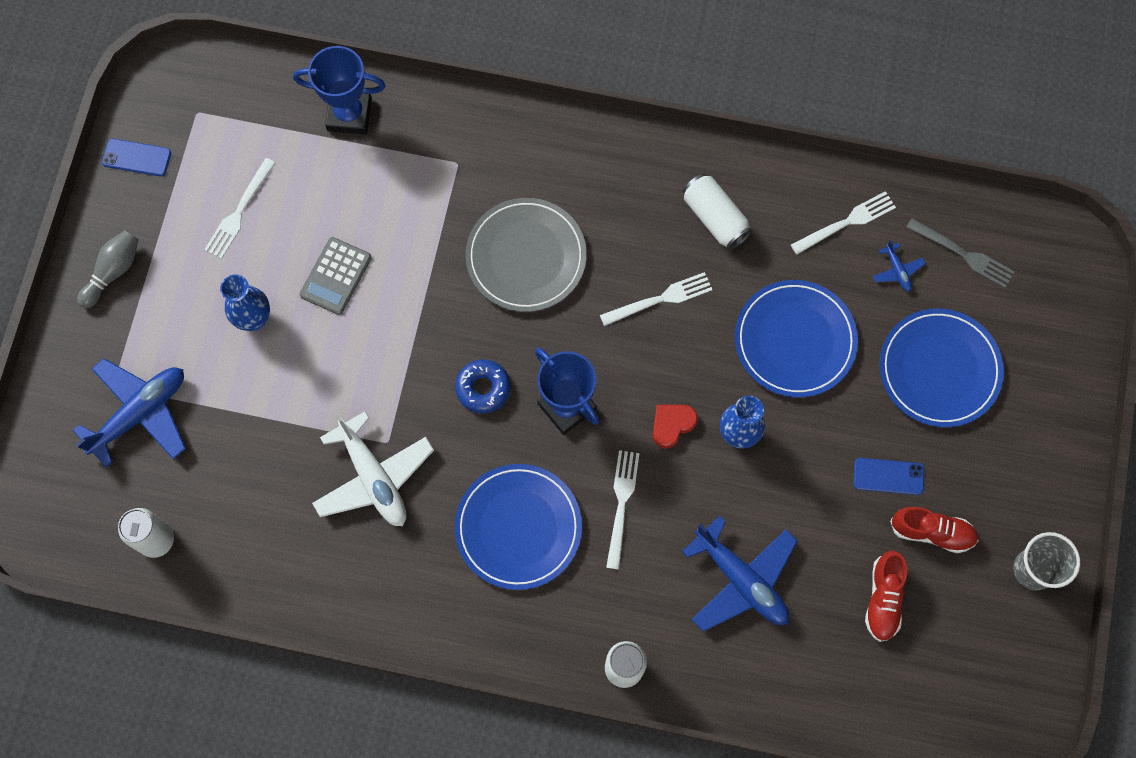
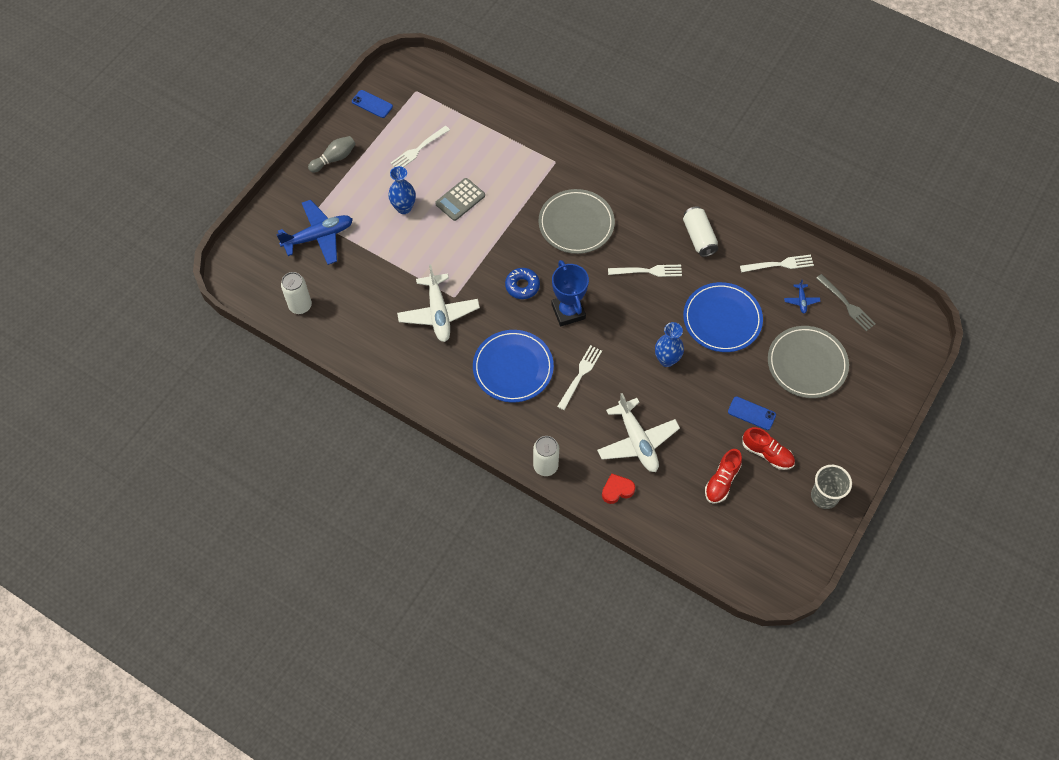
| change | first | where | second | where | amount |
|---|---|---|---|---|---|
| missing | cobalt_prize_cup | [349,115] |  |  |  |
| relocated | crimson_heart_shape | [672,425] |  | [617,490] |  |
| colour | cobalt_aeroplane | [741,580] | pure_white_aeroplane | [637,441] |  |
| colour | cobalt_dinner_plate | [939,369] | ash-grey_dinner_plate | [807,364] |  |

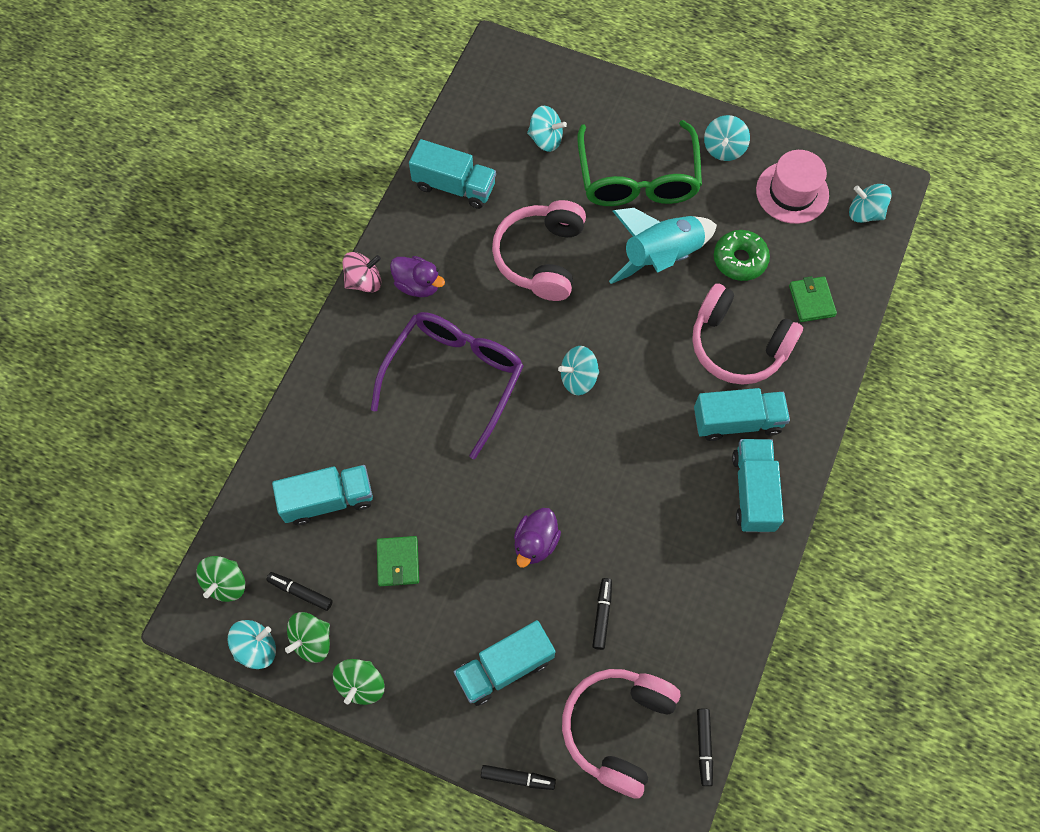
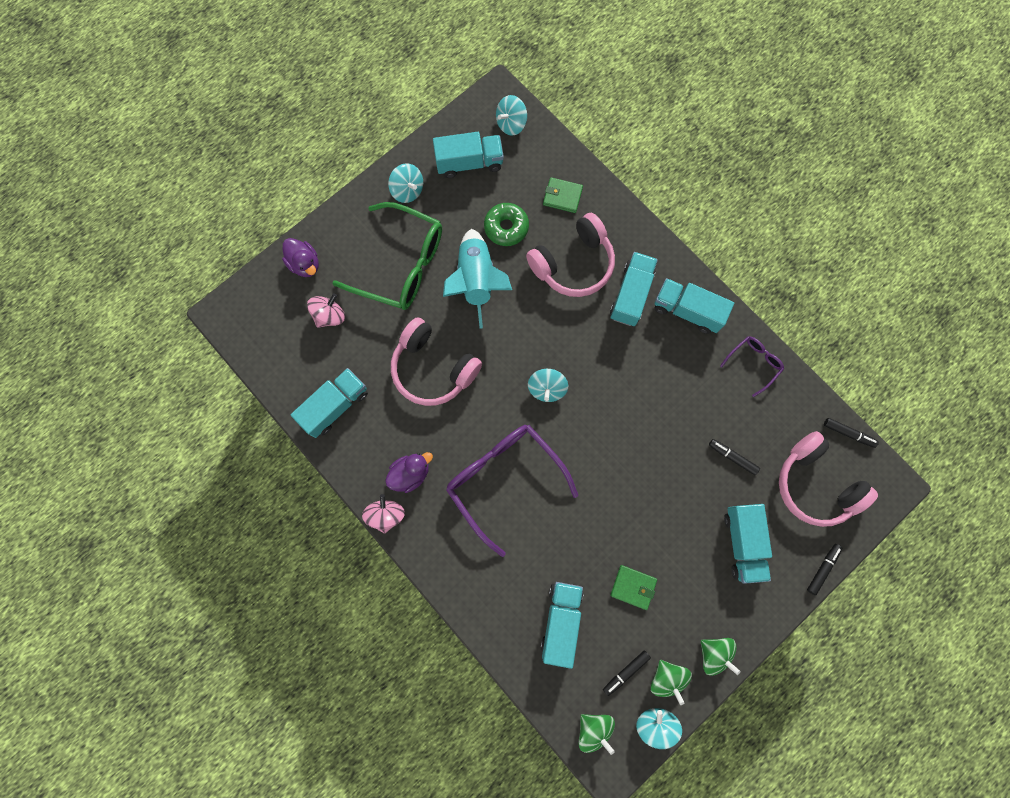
| change | first | where | second | where | amount |
|---|---|---|---|---|---|
| appeared |  |  | royal_purple_glasses | [753,363] |  |
| relocated | royal_purple_rubber_duck | [535,543] |  | [305,264] |  |
| exchanged | pink_top_hat | [792,192] | teal_toy_truck | [469,163] |  |
| colour | teal_toy_top | [546,139] | pink_toy_top | [330,316] |  |

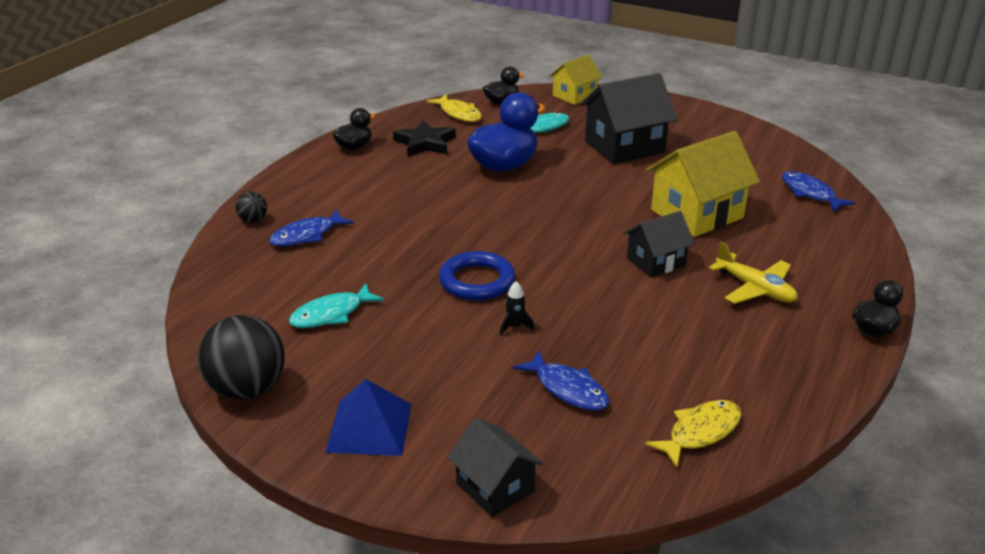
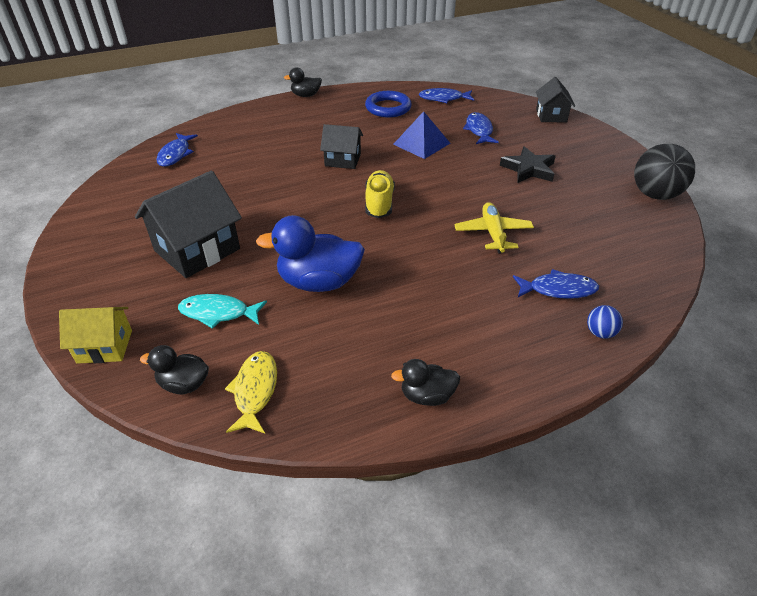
| change | first | where | second | where | amount |
|---|---|---|---|---|---|
| missing | teal_fish_figure | [331,314] |  |  |  |
| missing | ebony_spaceship | [515,327] |  |  |  |
| missing | golden_house | [697,214] |  |  |  |
| appeared |  |  | golden_shoe | [379,203] |  |
| relocated | cobalt_solid_pyramid | [369,427] |  | [421,143] |  |
| relocated | ebony_star_shape | [425,143] |  | [528,169] |  |
| relocated | cobalt_ring | [477,281] |  | [388,108] |  |
| relocated | golden_aeroplane | [755,289] |  | [493,233] |  |
| colour | ebony_play_ball | [253,220] | cobalt_play_ball | [600,333] |  |
| colour | golden_fish_figure | [700,432] | cobalt_fish_figure | [443,98] |  |
| spun | ebony_house | [624,147] |  | [197,250] | 60 degrees counterclockwise |

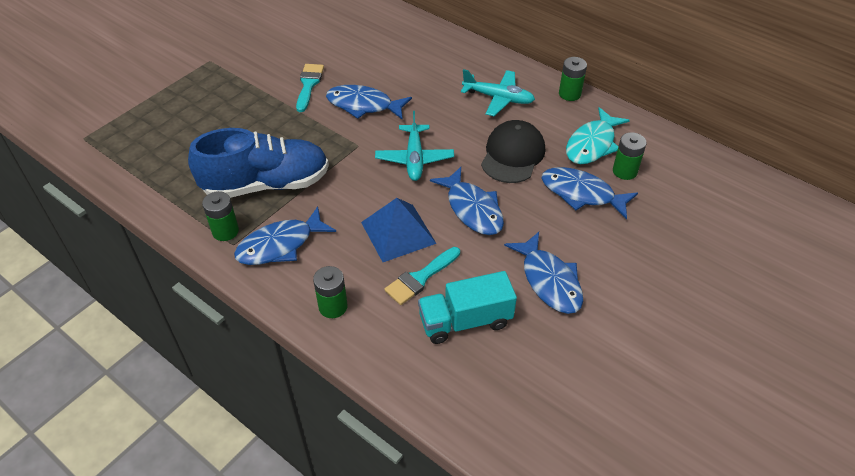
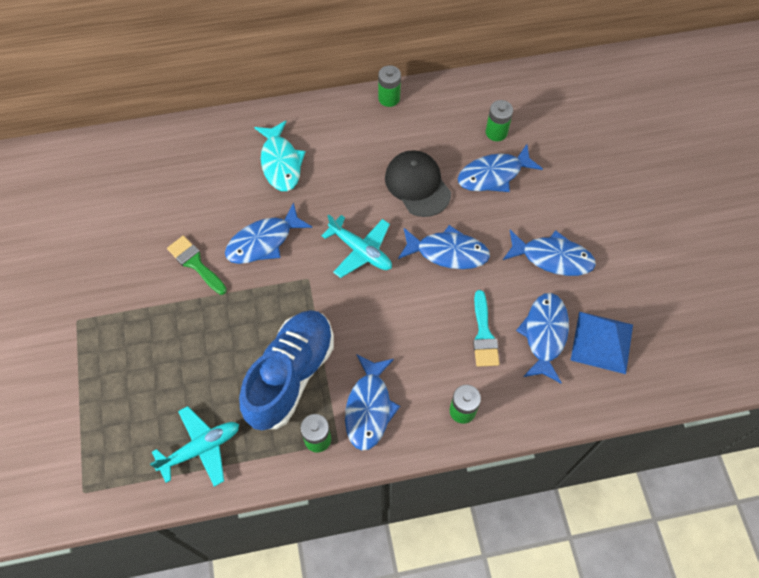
| change | first | where | second | where | amount |
|---|---|---|---|---|---|
| relocated | cobalt_solid_pyramid | [398,232] |  | [602,342] |  |
| relocated | teal_aeroplane | [498,98] |  | [201,448] |  |
| relocated | teal_fish_figure | [592,144] |  | [281,163] |  |
| exchanged | teal_toy_truck | [465,321] | cobalt_fish_figure | [544,334] |  |
| colour | teal_paint_brush | [309,85] | green_paint_brush | [195,263] |  |

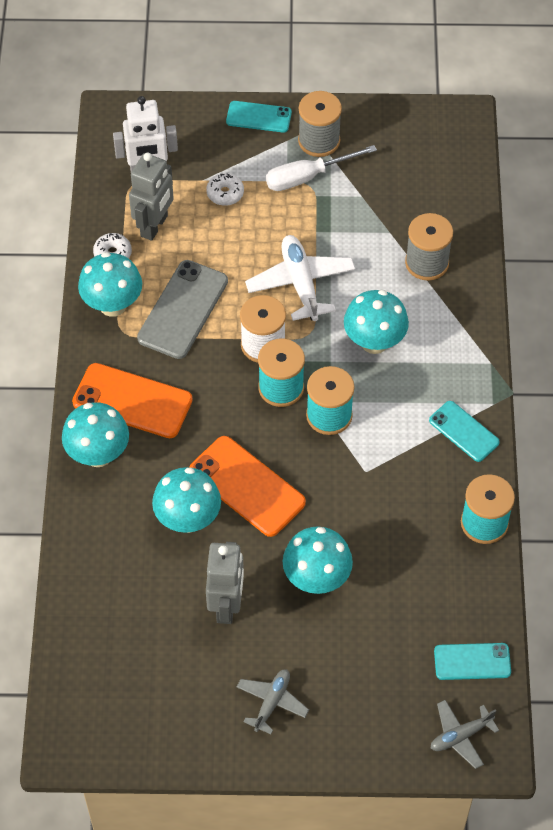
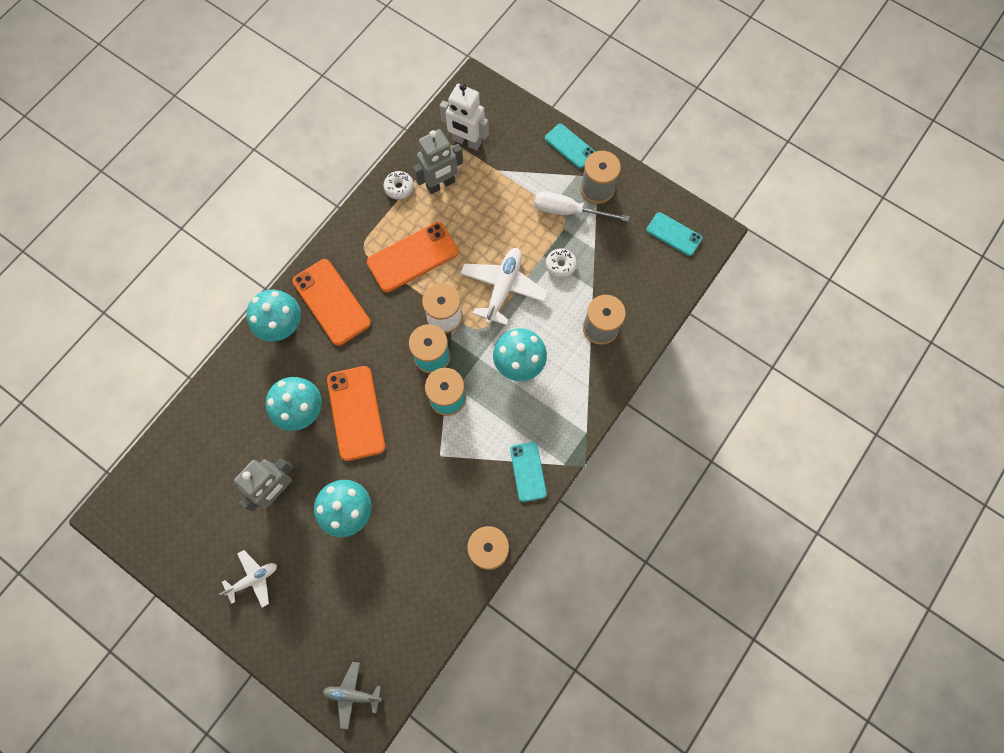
| change | first | where | second | where | amount |
|---|---|---|---|---|---|
| missing | teal_mushroom | [113,305] |  |  |  |
| relocated | pure_white_glazed_donut | [225,193] |  | [560,265] |  |
| relocated | teal_mobile_phone | [472,661] |  | [674,234] |  |
| colour | ash-grey_mobile_phone | [183,309] | bright_orange_mobile_phone | [412,257] |  |
| colour | ash-grey_aeroplane | [272,702] | pure_white_aeroplane | [253,579] |  |

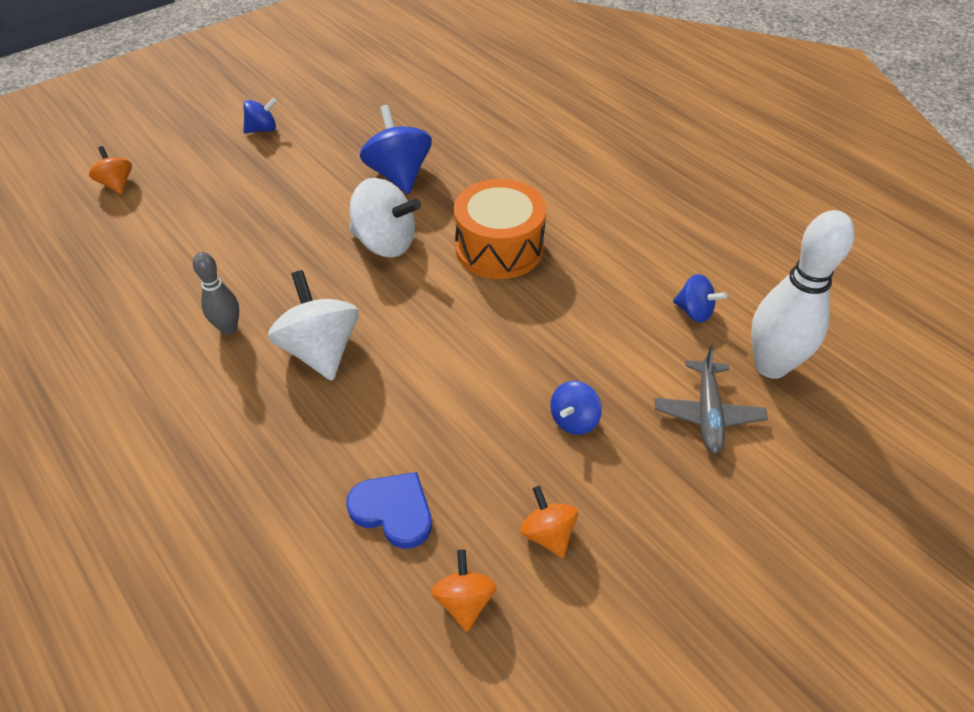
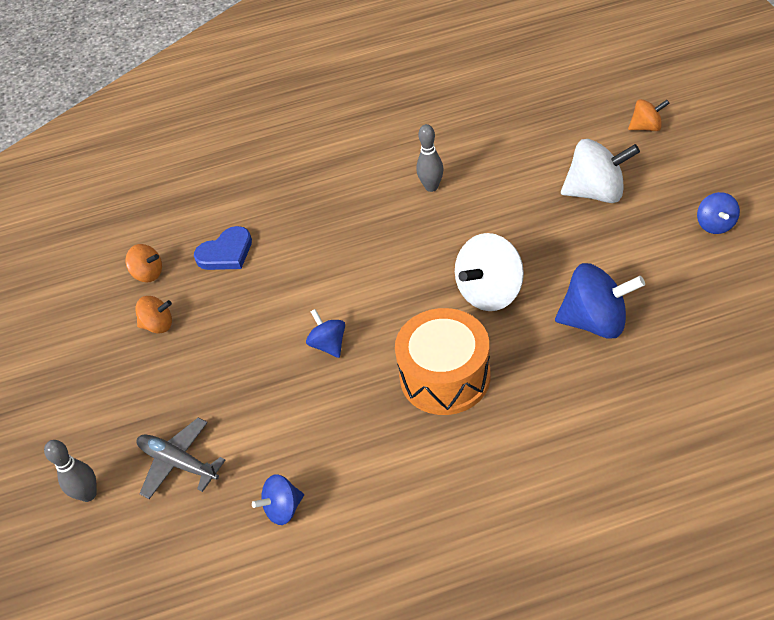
| change | first | where | second | where | amount |
|---|---|---|---|---|---|
| missing | pure_white_skittle | [771,366] |  |  |  |
| appeared |  |  | ash-grey_skittle | [88,494] |  |
| relocated | pure_white_toy_top | [320,350] |  | [596,193] |  |
| relocated | cobalt_toy_top | [574,420] |  | [328,344] |  |

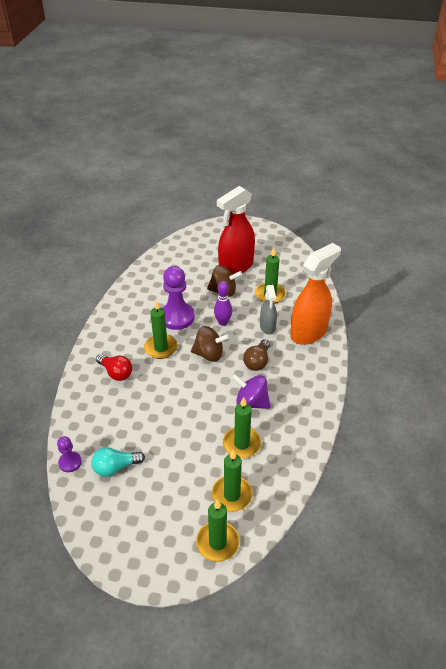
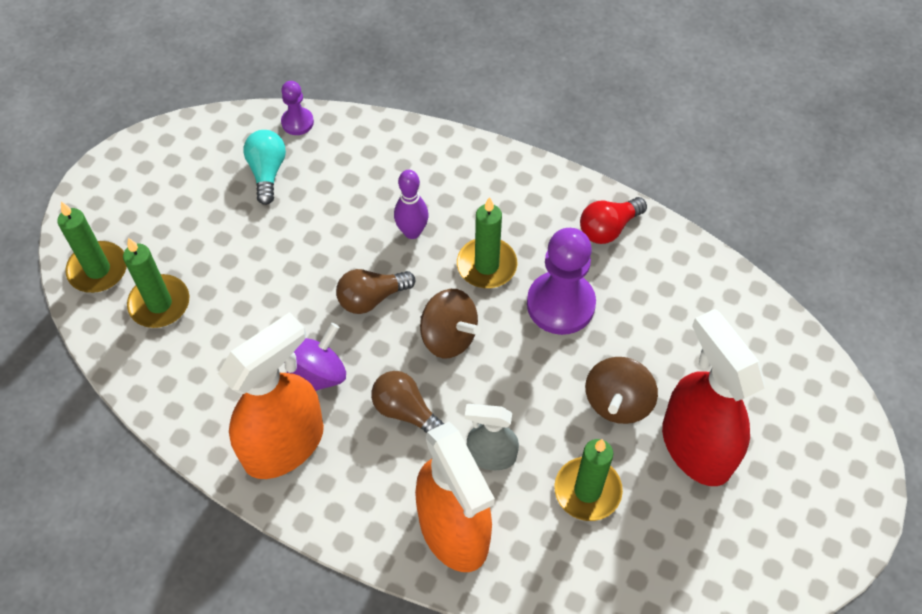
| change | first | where | second | where | amount |
|---|---|---|---|---|---|
| missing | green_pillar_candle | [241,444] |  |  |  |
| appeared |  |  | bright_orange_sprayer | [284,444] |  |
| appeared |  |  | brown_bulb | [371,298] |  |
| relocated | crimson_bulb | [116,373] |  | [608,228] |  |
| relocated | royal_purple_skittle | [223,322] |  | [412,232] |  |
| spun | brown_toy_top | [209,354] |  | [448,337] | 75 degrees counterclockwise |

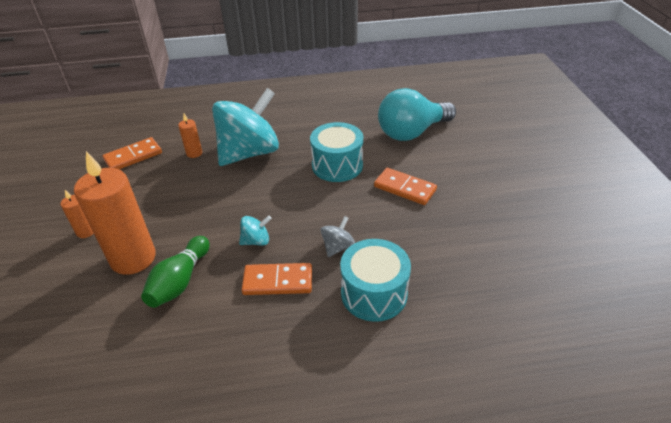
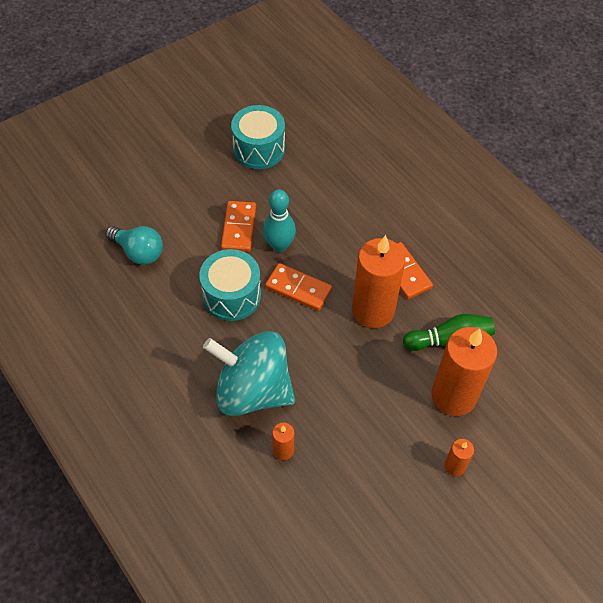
| change | first | where | second | where | amount |
|---|---|---|---|---|---|
| missing | ash-grey_toy_top | [337,247] |  |  |  |
| appeared |  |  | teal_skittle | [279,246] |  |
| relocated | bright_orange_domino | [133,156] |  | [298,288] |  |
| relocated | teal_drum | [374,293] |  | [259,149] |  |
| exchanged | teal_toy_top | [256,241] | bright_orange_pillar_candle | [373,310] |  |
| size | teal_bulb | [411,132] |  | [139,252] | x0.64 |

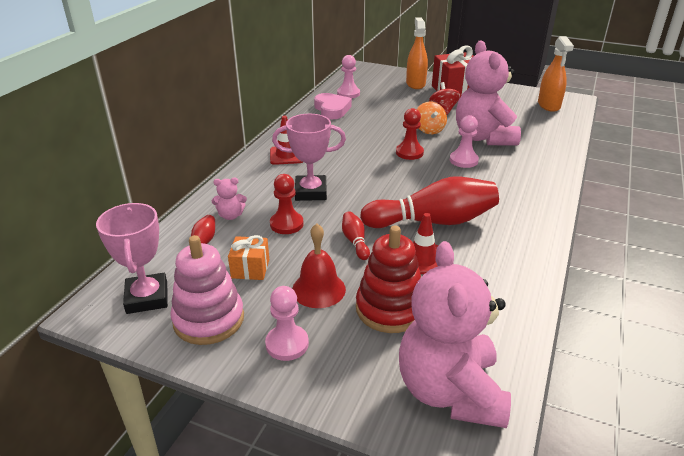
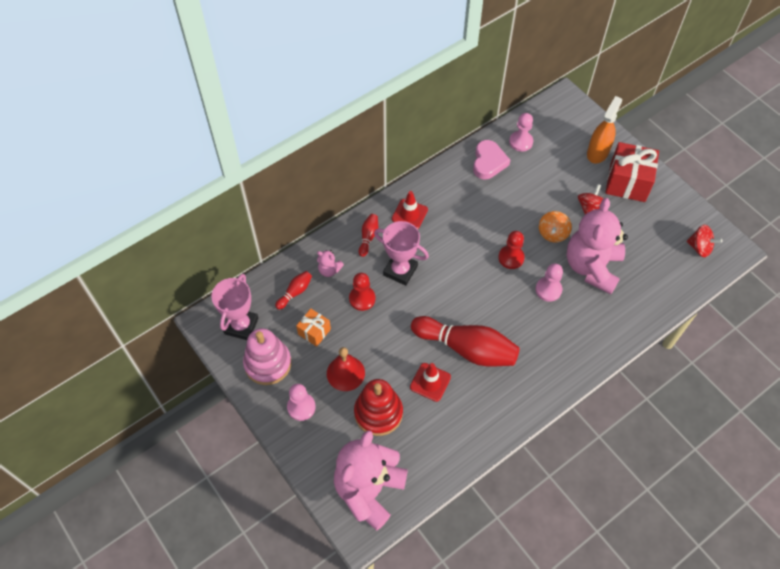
| change | first | where | second | where | amount |
|---|---|---|---|---|---|
| relocated | crimson_skittle | [355,241] |  | [368,237] |  |
| exchanged | bright_orange_sprayer | [548,105] | crimson_toy_top | [699,247] |  |

